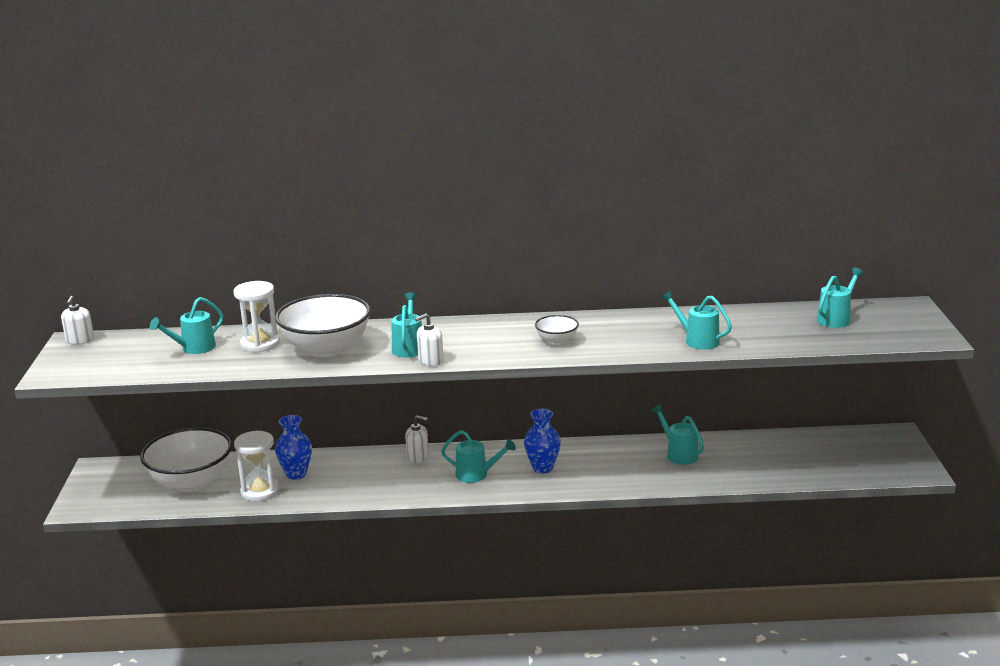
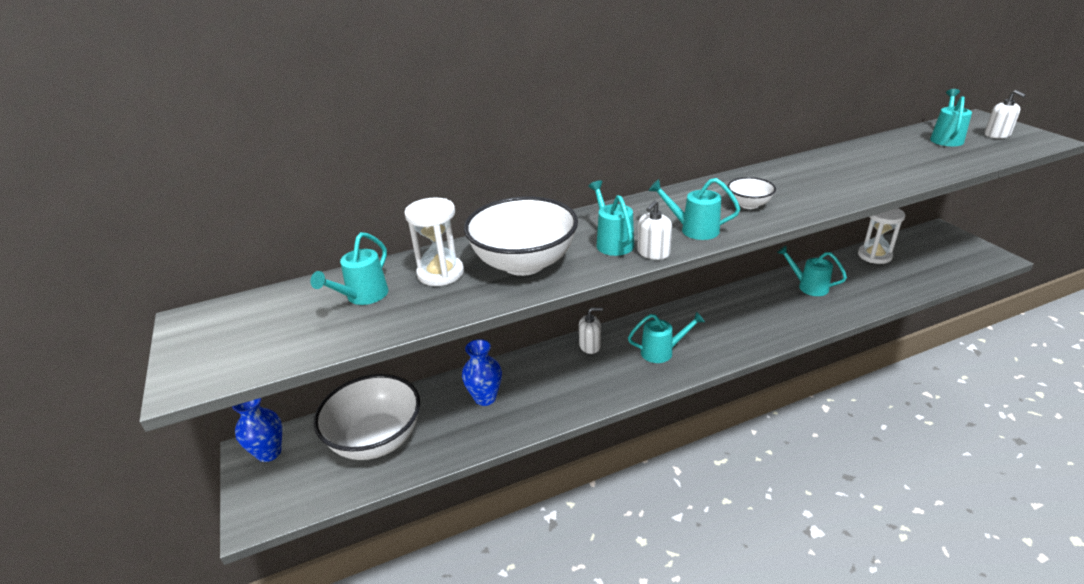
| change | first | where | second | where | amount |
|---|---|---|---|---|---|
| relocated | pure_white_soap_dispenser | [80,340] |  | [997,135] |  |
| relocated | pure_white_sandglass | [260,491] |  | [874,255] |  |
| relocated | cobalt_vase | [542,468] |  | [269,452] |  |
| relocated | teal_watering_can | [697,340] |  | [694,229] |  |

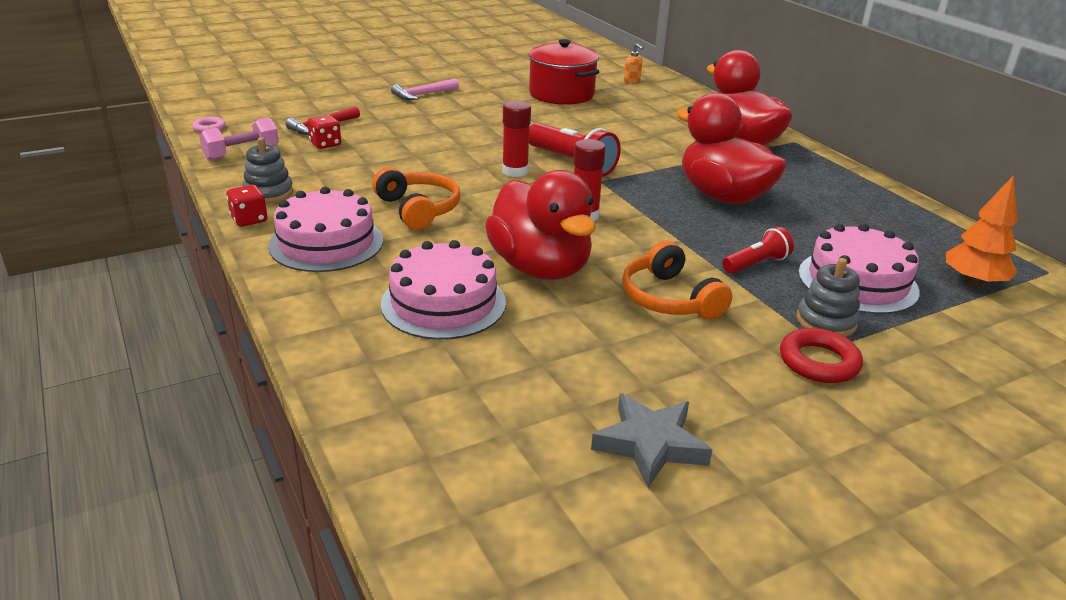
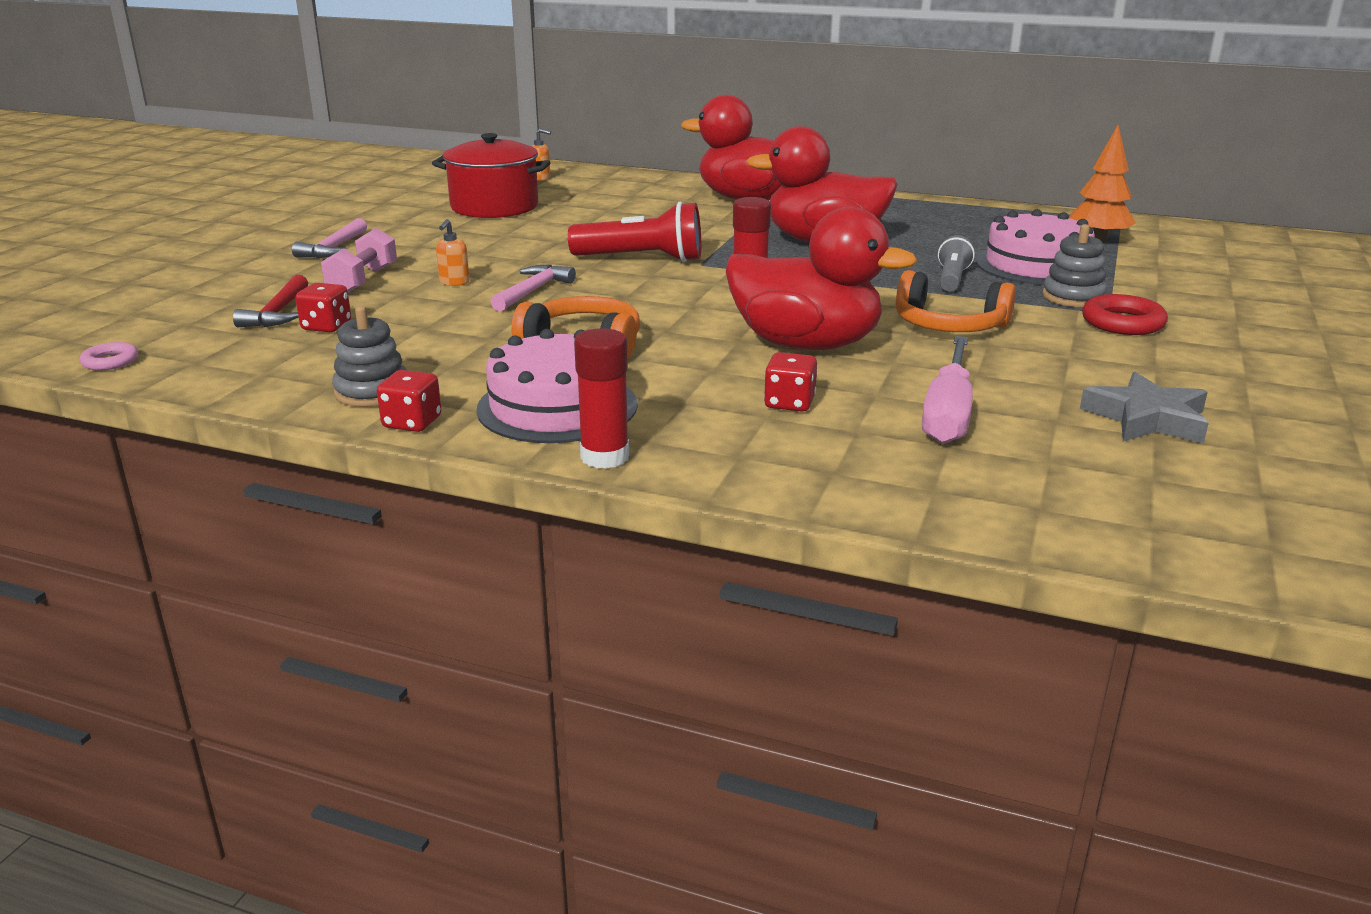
| change | first | where | second | where | amount |
|---|---|---|---|---|---|
| appeared |  |  | bright_orange_soap_dispenser | [454,282] |  |
| appeared |  |  | pink_hammer | [533,291] |  |
| appeared |  |  | pink_screwdriver | [948,413] |  |
| relocated | pink_hand_weight | [242,153] |  | [363,281] |  |
| relocated | crimson_glue | [515,171] |  | [605,457] |  |
| exchanged | pink_cake | [443,303] | crimson_dice | [789,403] |  |
| colour | crimson_torch | [756,264] | ash-grey_torch | [951,279] |  |

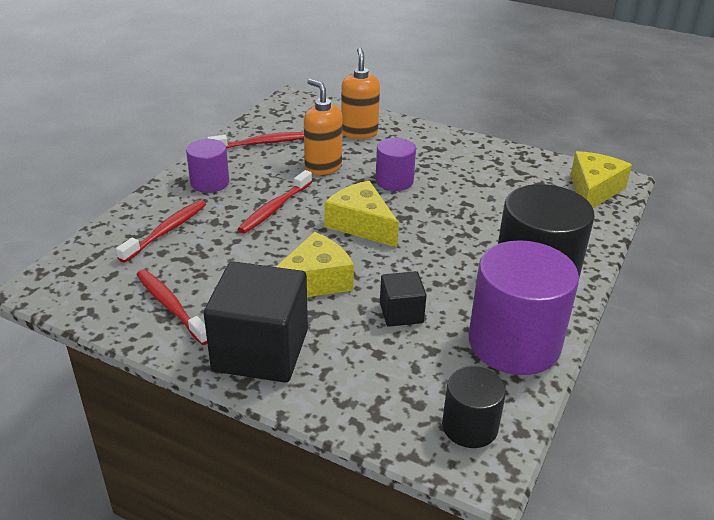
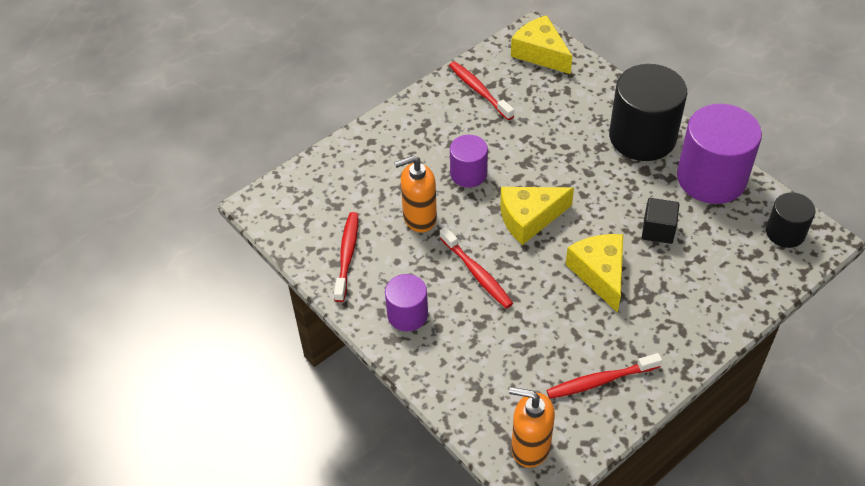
| change | first | where | second | where | amount |
|---|---|---|---|---|---|
| missing | ebony_block | [260,350] |  |  |  |
| relocated | crimson_toothbrush | [166,231] |  | [479,91] |  |
| relocated | bright_orange_soap_dispenser | [359,133] |  | [530,447] |  |

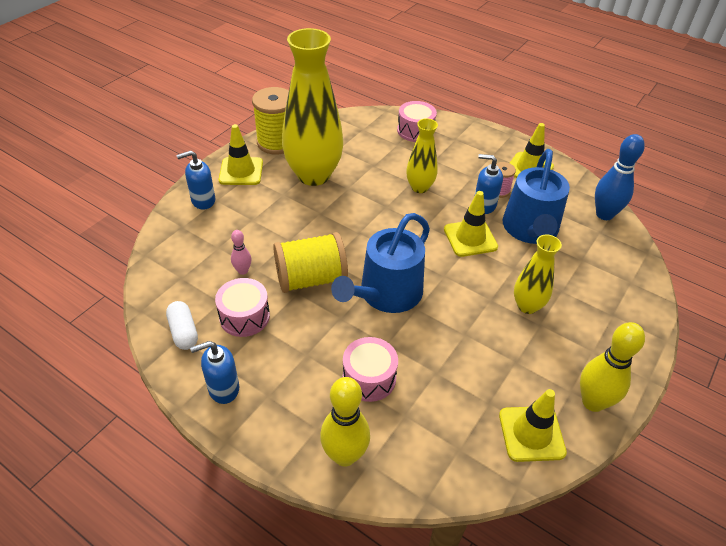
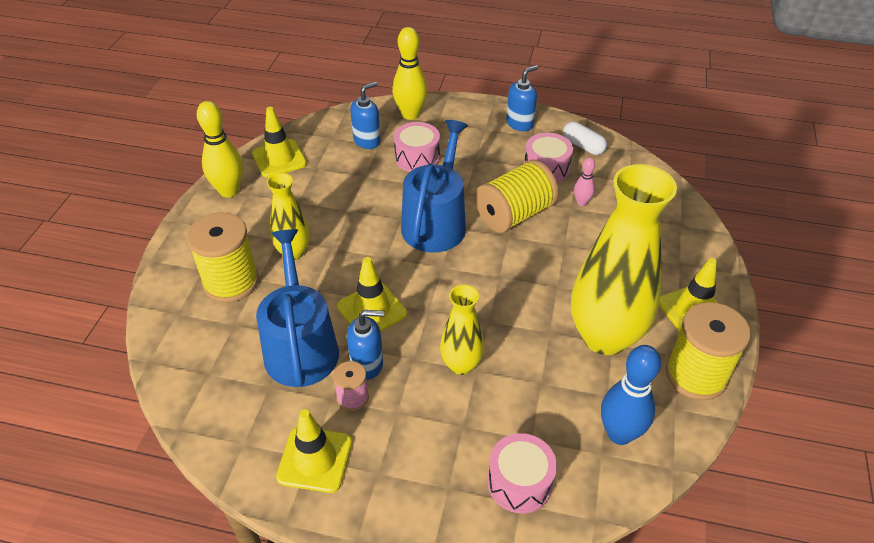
| change | first | where | second | where | amount |
|---|---|---|---|---|---|
| appeared |  |  | golden_reel_of_thread | [231,282] |  |
| relocated | cobalt_soap_dispenser | [203,201] |  | [367,141] |  |
| relocated | cobalt_skittle | [604,214] |  | [619,434] |  |

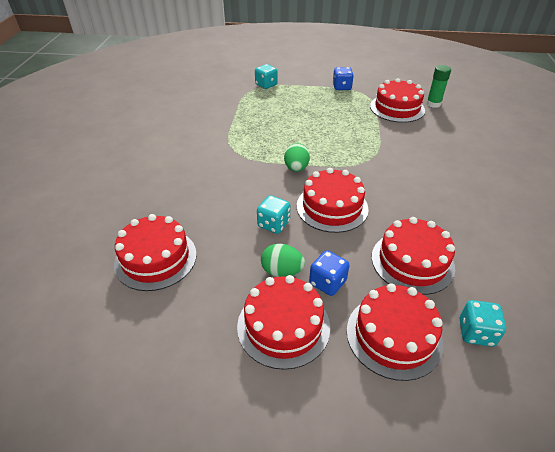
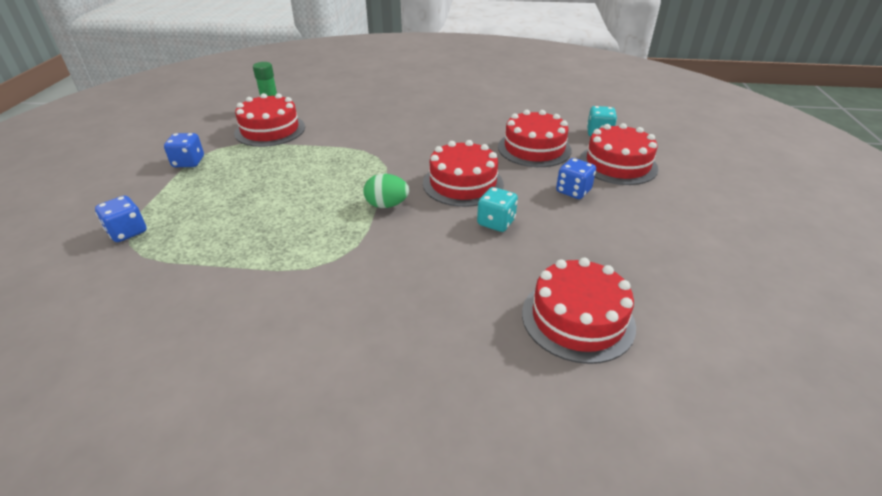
| change | first | where | second | where | amount |
|---|---|---|---|---|---|
| missing | crimson_cake | [283,326] |  |  |  |
| missing | green_egg | [282,271] |  |  |  |
| colour | teal_dice | [266,85] | cobalt_dice | [127,232] |  |

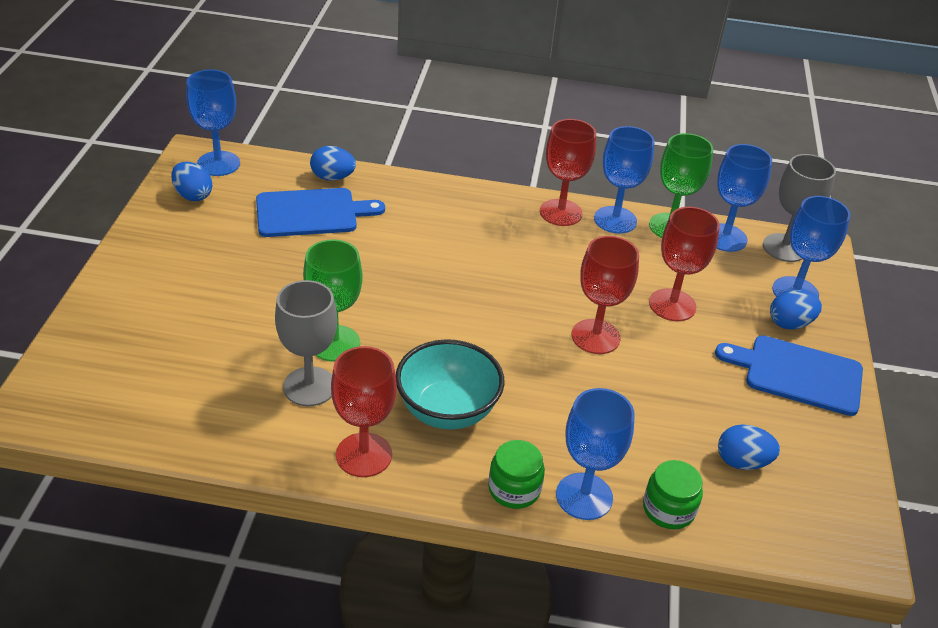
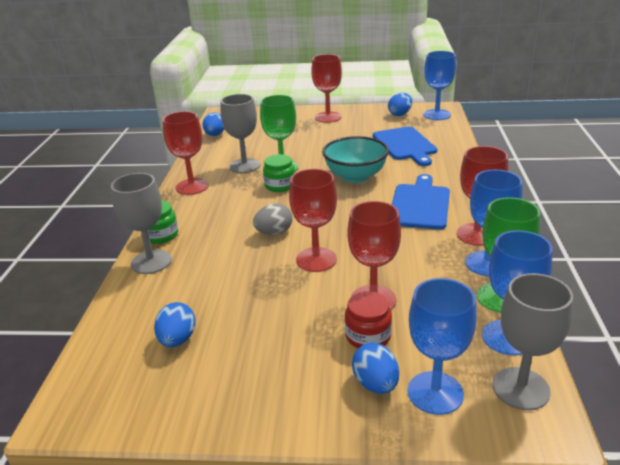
| change | first | where | second | where | amount |
|---|---|---|---|---|---|
| appeared |  |  | ash-grey_egg | [274,232] |  |
| appeared |  |  | crimson_chalice | [328,117] |  |
| appeared |  |  | crimson_preserve_jar | [368,336] |  |
| relocated | cobalt_egg | [332,177] |  | [215,135] |  |
| relocated | teal_serving_bowl | [447,410] |  | [355,177] |  |
| relocated | green_preserve_jar | [668,509] |  | [280,185] |  |
| relocated | cobalt_chopping_board | [798,374] |  | [420,204] |  |
| colour | cobalt_chalice | [584,496] | ash-grey_chalice | [151,262] |  |

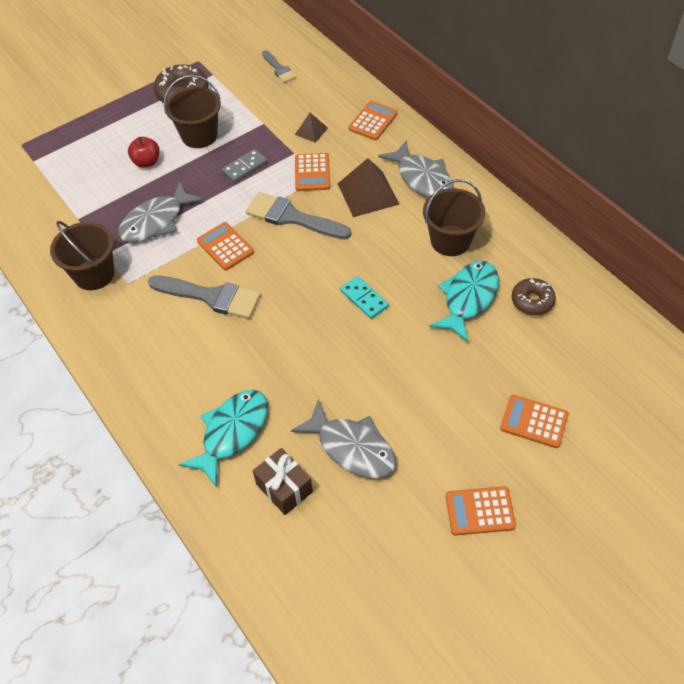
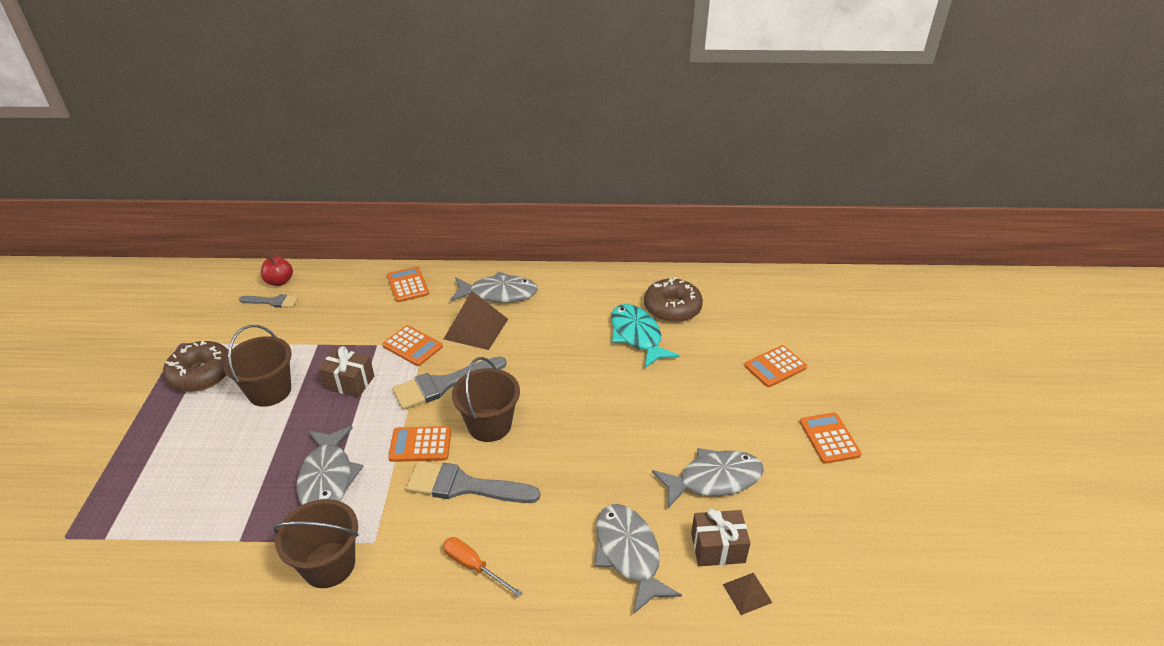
| change | first | where | second | where | amount |
|---|---|---|---|---|---|
| missing | teal_domino | [364,299] |  |  |  |
| appeared |  |  | bright_orange_screwdriver | [473,566] |  |
| relocated | crimson_apple | [147,162] |  | [279,282] |  |
| relocated | brown_solid_pyramid | [311,131] |  | [747,593] |  |
| relocated | brown_sand_bucket | [450,241] |  | [489,425] |  |
| exchanged | ash-grey_domino | [245,167] | brown_present | [349,382] |  |
| colour | teal_fish_figure | [232,432] | ash-grey_fish_figure | [629,554] |  |
| spun | ash-grey_paint_brush | [211,297] |  | [464,486] | 135 degrees counterclockwise |
| spun | bright_orange_adding_machine | [480,511] |  | [829,438] | 135 degrees clockwise |
| size | brown_glazed_donut | [532,301] |  | [672,308] | x1.53 |

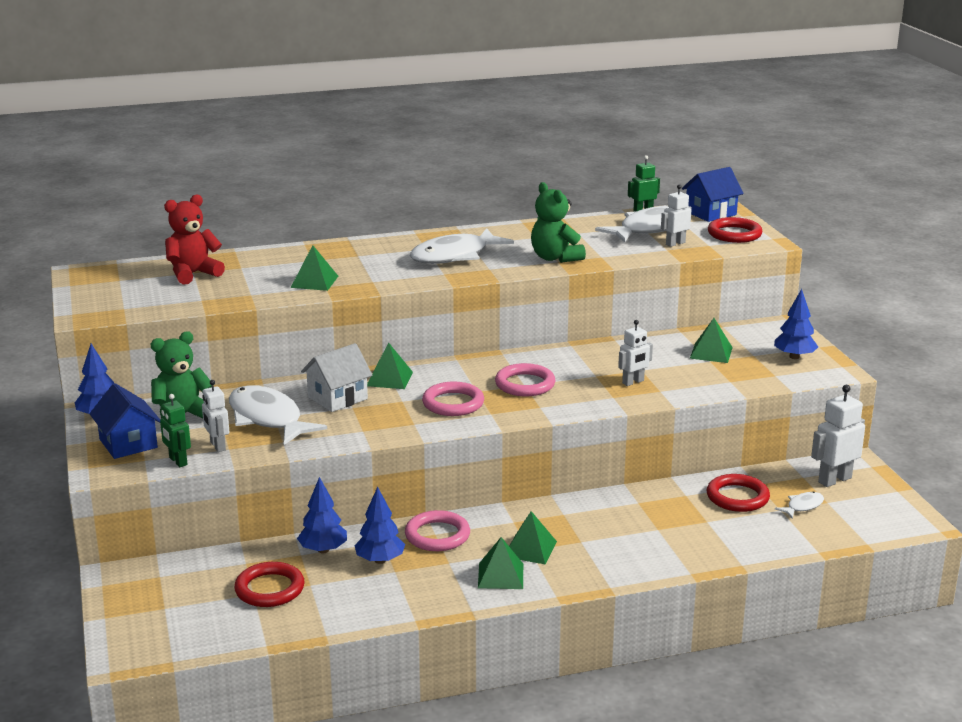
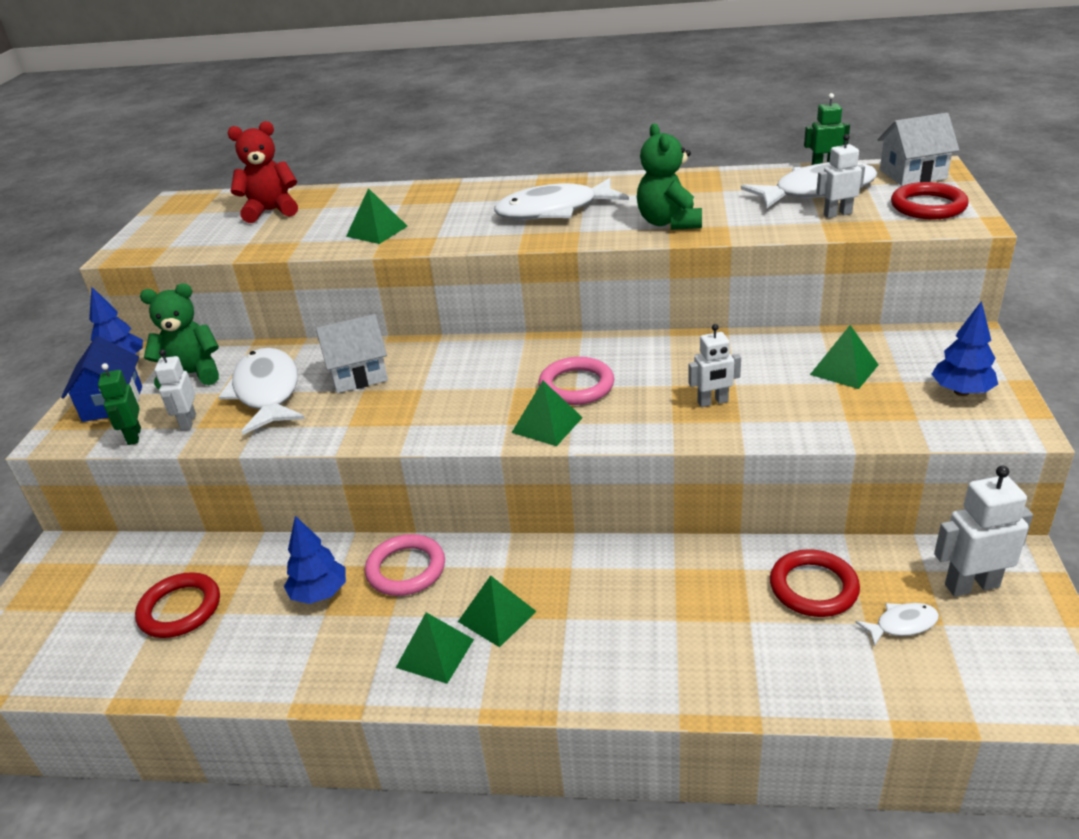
| change | first | where | second | where | amount |
|---|---|---|---|---|---|
| missing | cobalt_toy_tree | [323,550] |  |  |  |
| missing | pink_ring | [453,403] |  |  |  |
| relocated | green_solid_pyramid | [389,379] |  | [547,425] |  |
| colour | cobalt_house | [710,213] | pure_white_house | [912,174] |  |

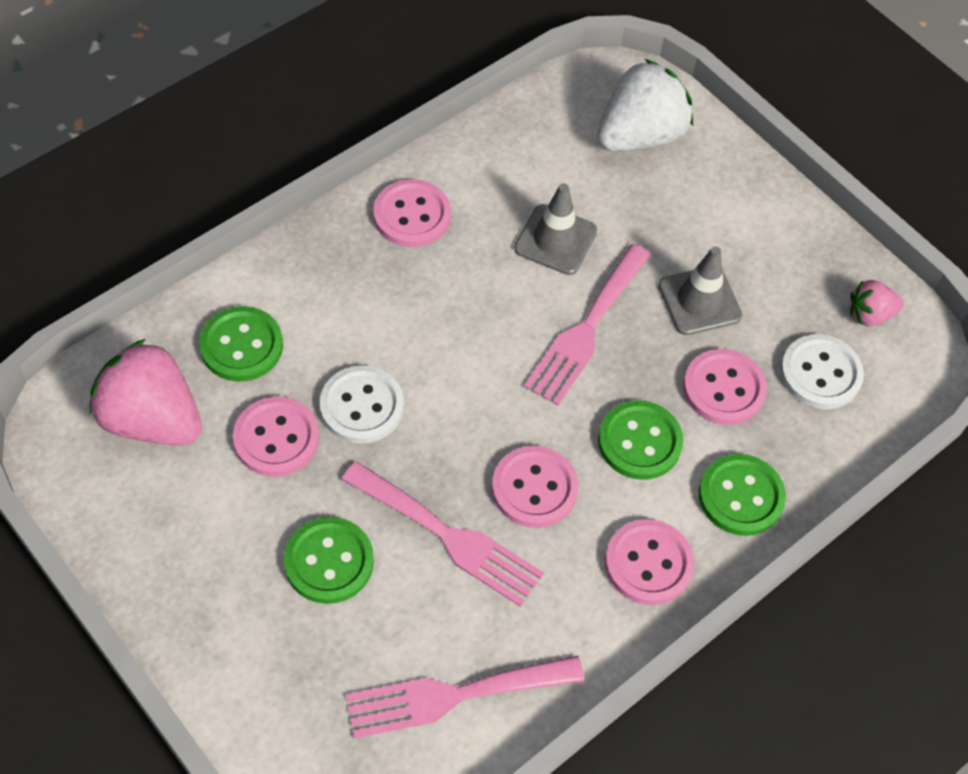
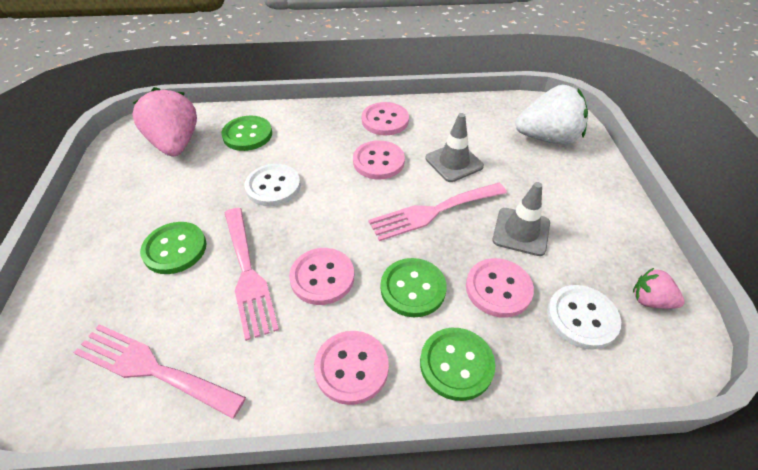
| change | first | where | second | where | amount |
|---|---|---|---|---|---|
| relocated | pink_sewing_button | [276,438] |  | [378,161] |  |

